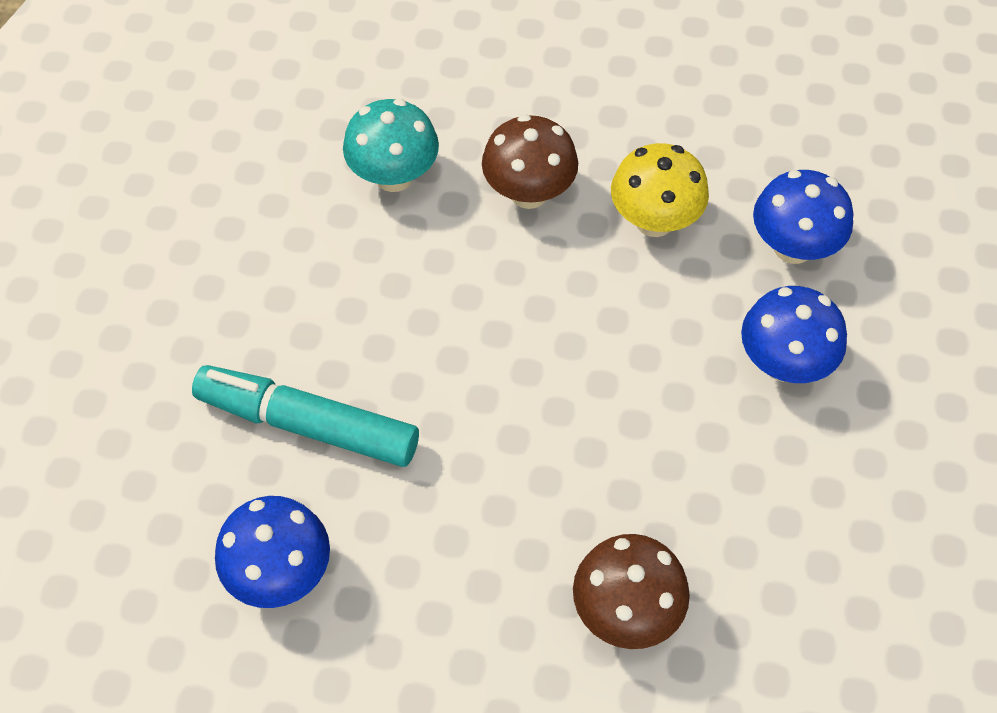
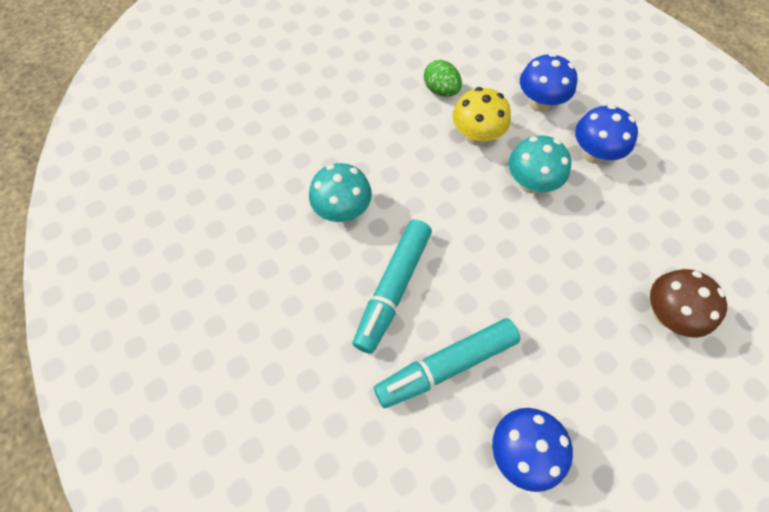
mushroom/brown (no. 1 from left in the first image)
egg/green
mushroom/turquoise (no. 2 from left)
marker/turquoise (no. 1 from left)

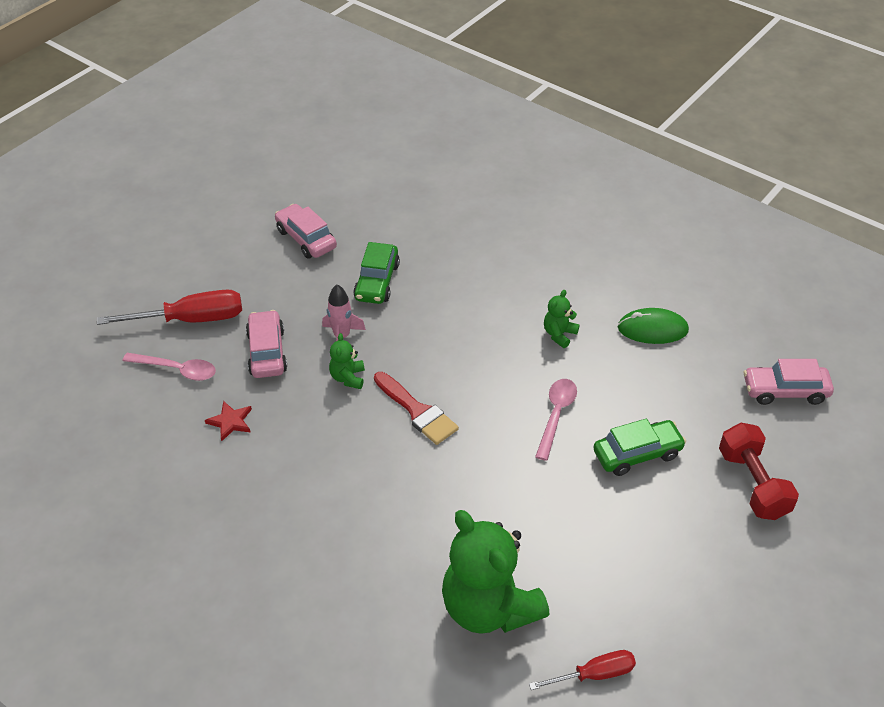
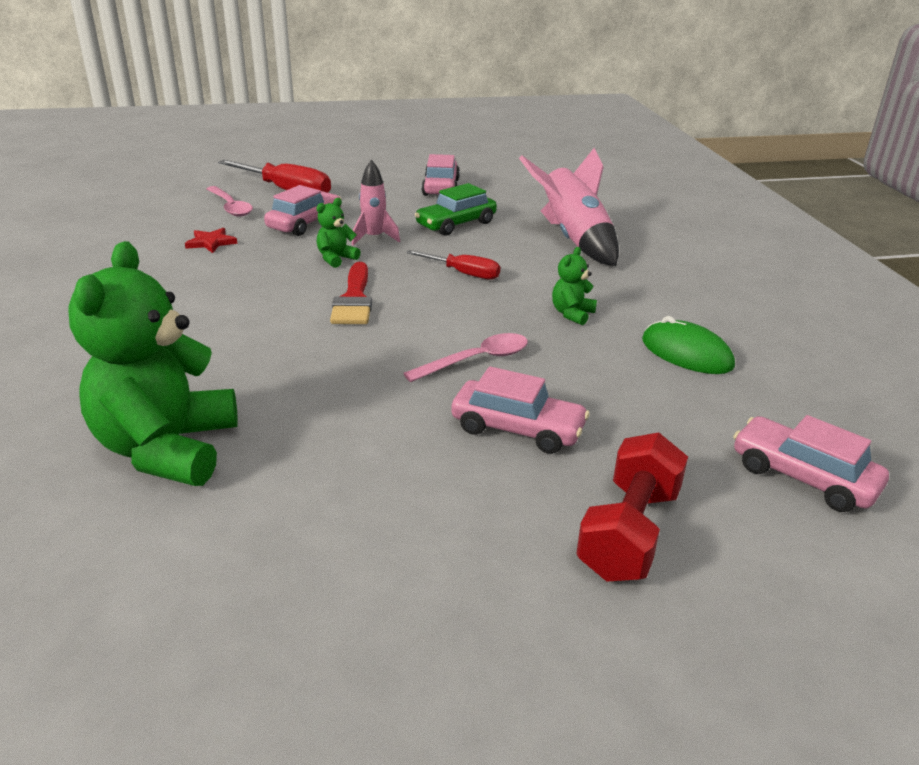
teddy bear/green (no. 3 from left)
car/pink (no. 3 from left)
screwdriver/red (no. 2 from left)
rocket/pink (no. 2 from left)

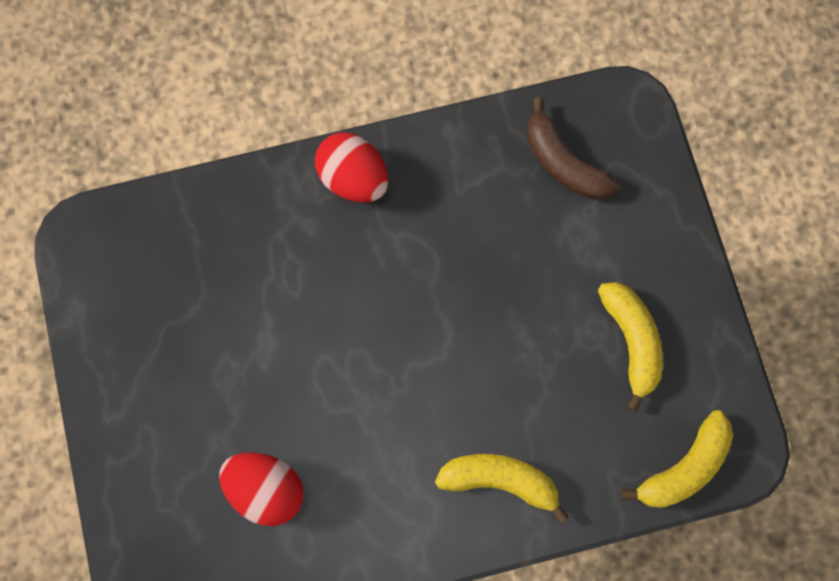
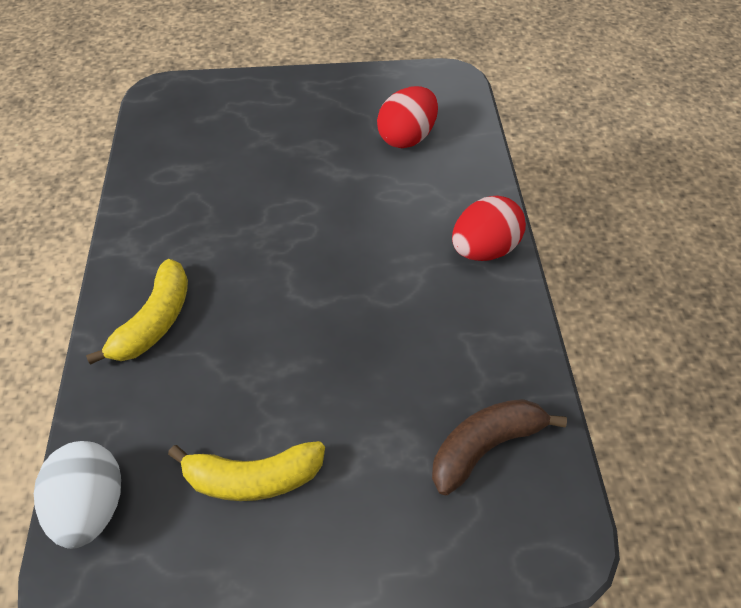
egg/white
egg/red (no. 1 from left)

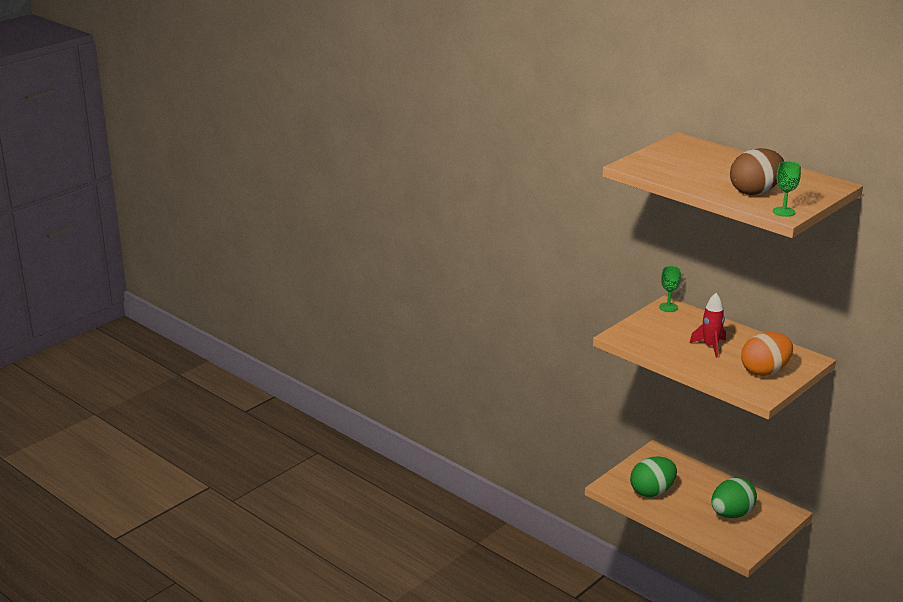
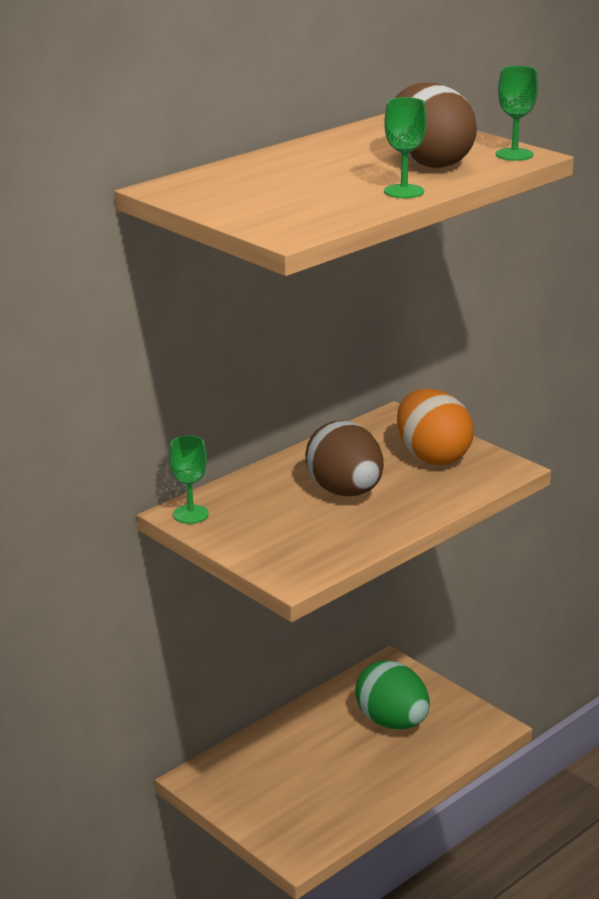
egg/brown (no. 1 from left)
egg/green (no. 1 from left in the first image)
goblet/green (no. 2 from left)

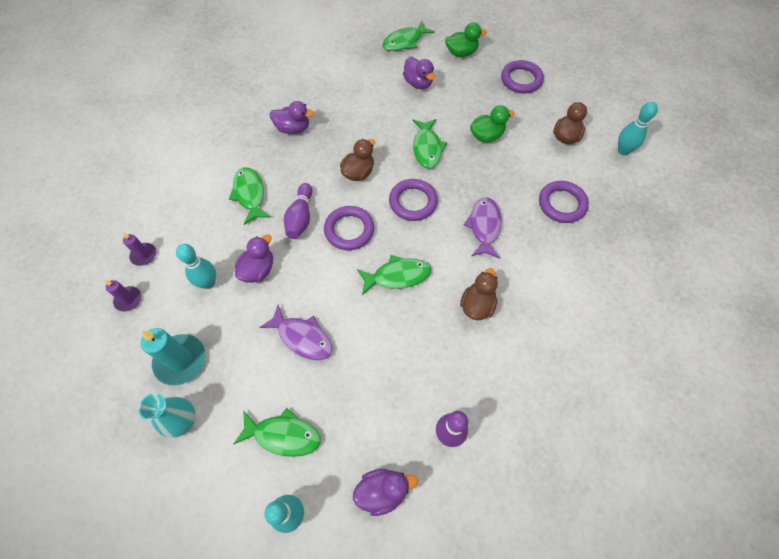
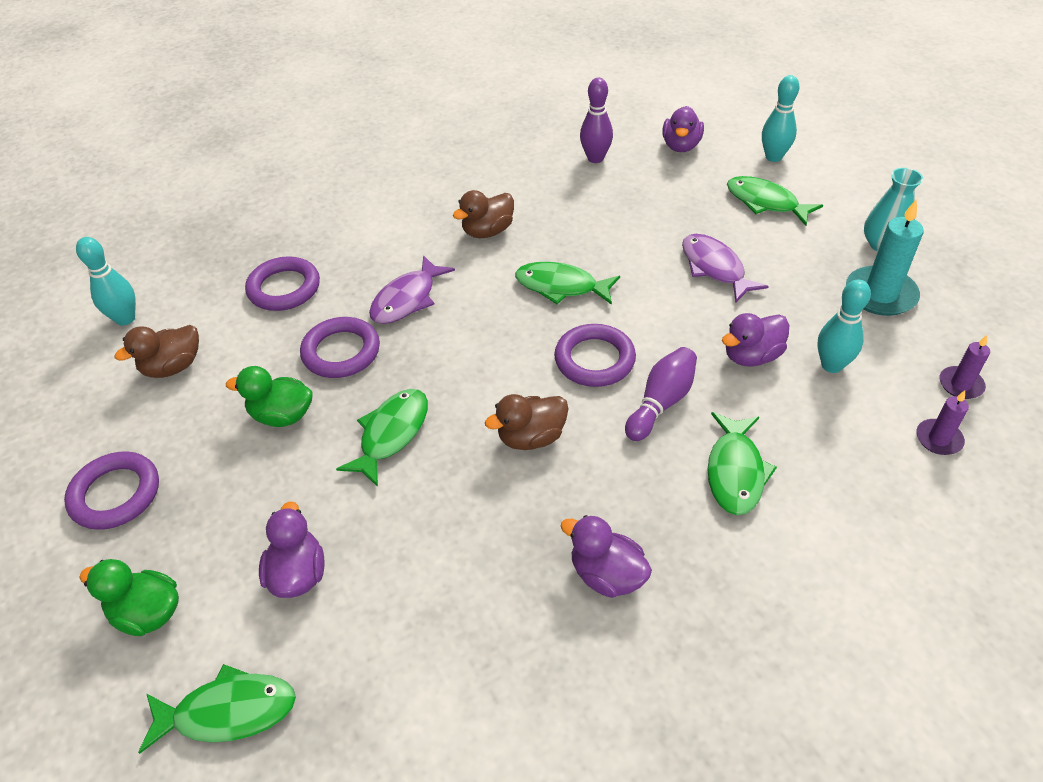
ring/purple (no. 3 from left)
duck/purple (no. 3 from left)

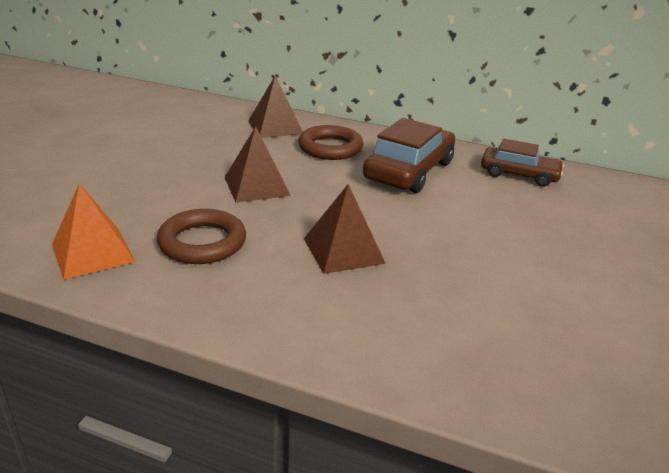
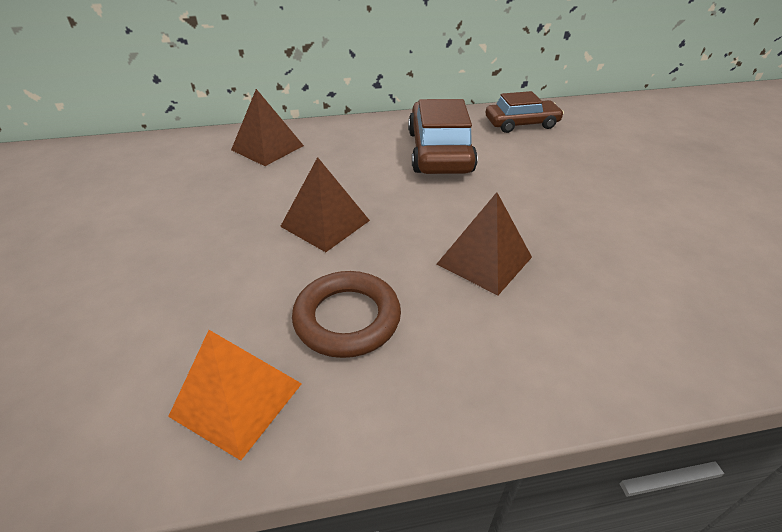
ring/brown (no. 2 from left in the first image)

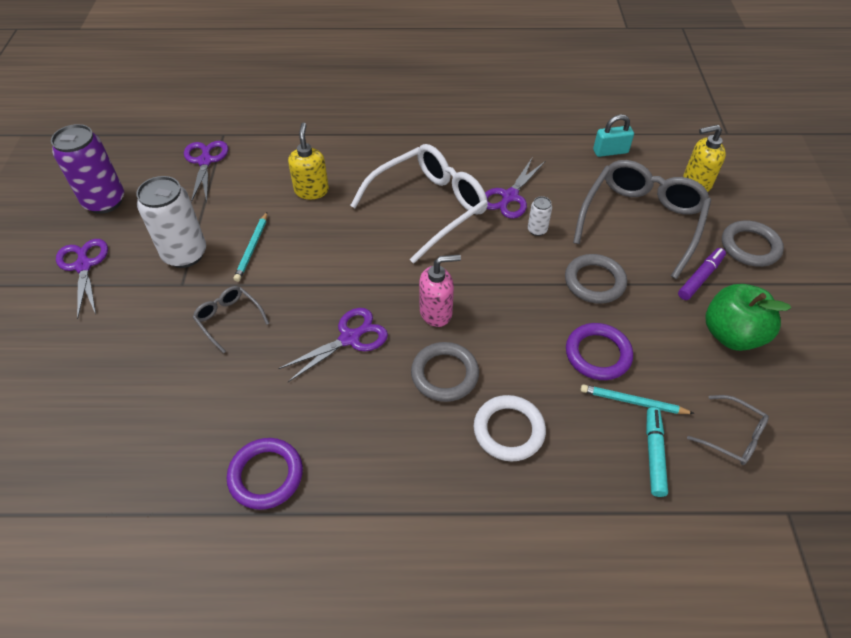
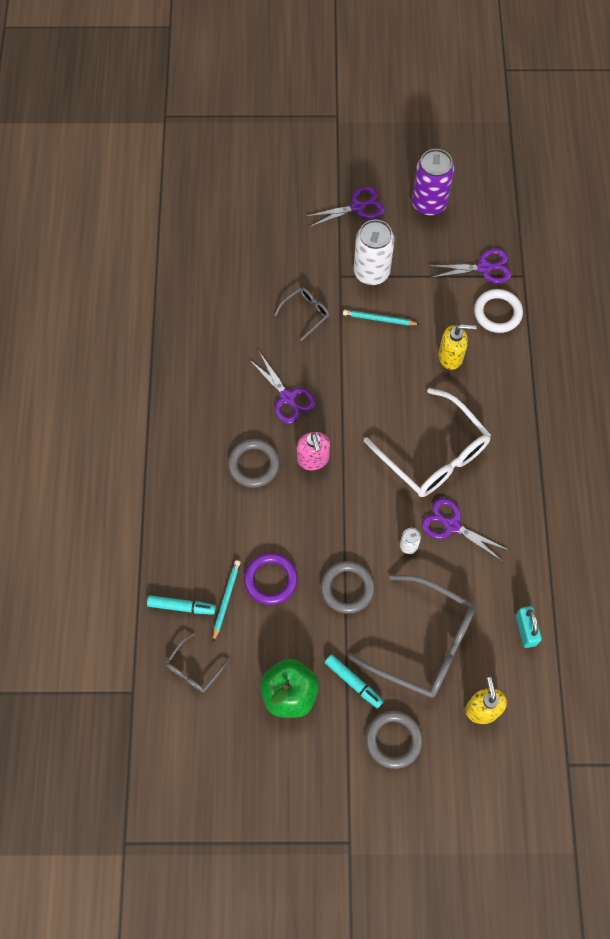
marker/turquoise (no. 2 from left)
ring/white
ring/purple (no. 1 from left in the first image)

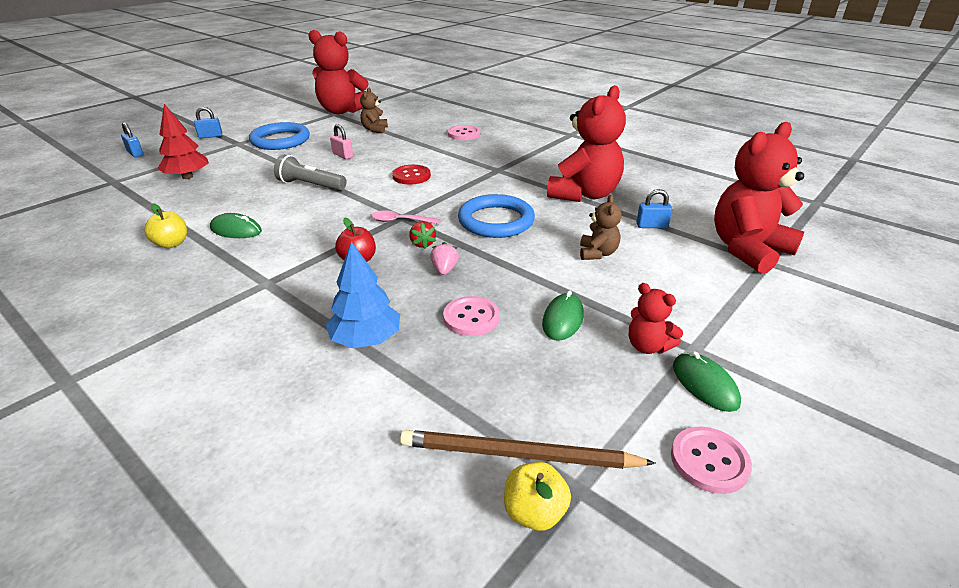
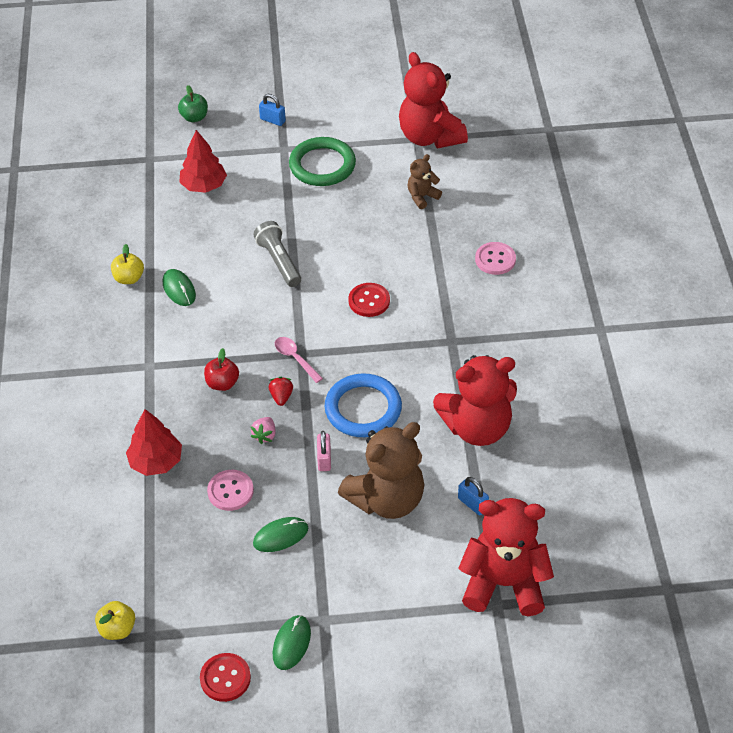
apple/green
ring/green
padlock/pink
teddy bear/brown (no. 1 from left)
strawberry/red
tree/red (no. 1 from left)
strawberry/pink
teddy bear/red (no. 3 from left in the first image)
button/red (no. 1 from left)
pencil/brown

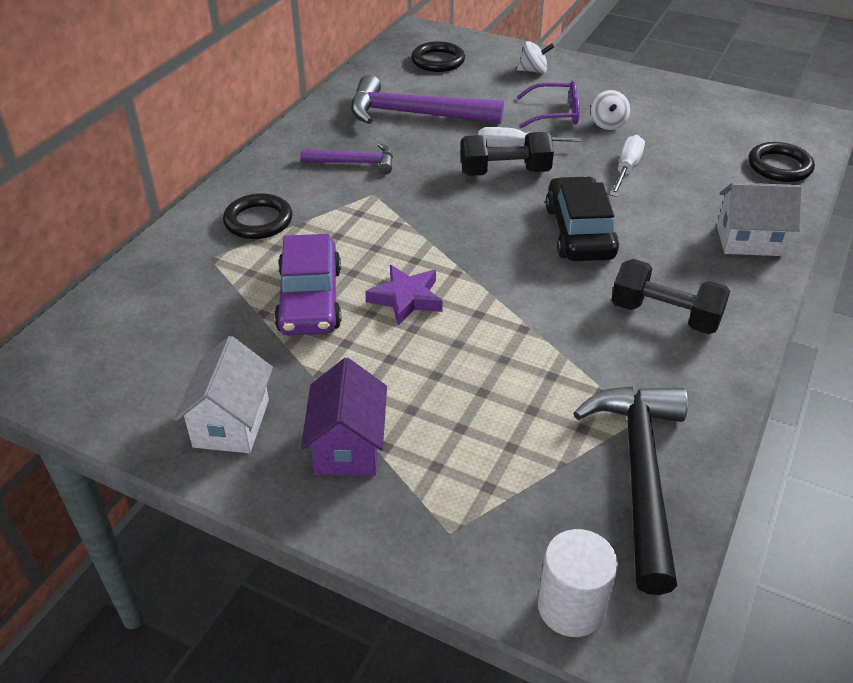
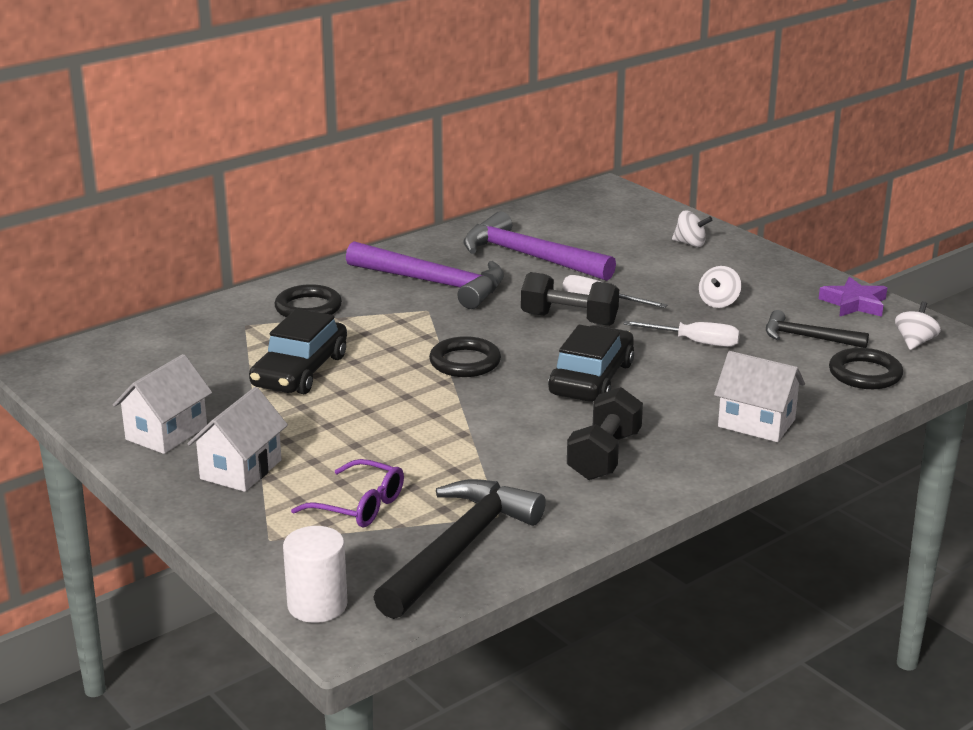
ring/black (no. 2 from left)
glasses/purple
screwdriver/white (no. 2 from left)
hammer/purple (no. 1 from left)
car/black (no. 1 from left)
dumbbell/black (no. 2 from left)
star/purple
house/white (no. 2 from left)
spinning top/white (no. 3 from left)
hammer/black (no. 2 from left)

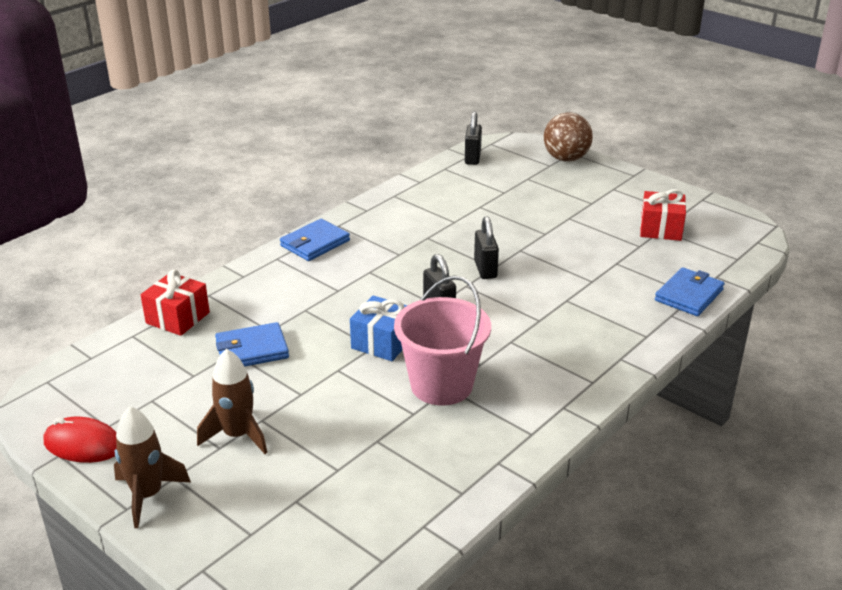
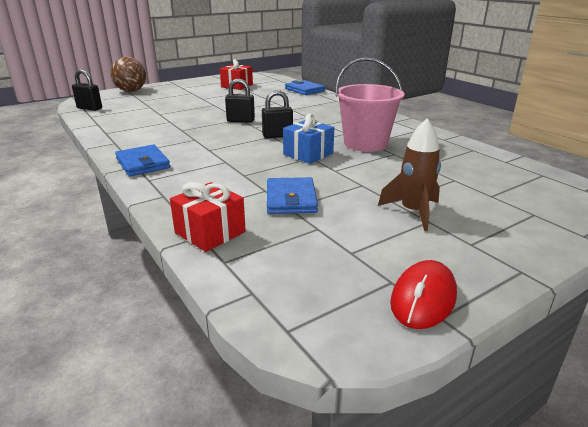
rocket/brown (no. 1 from left in the first image)

